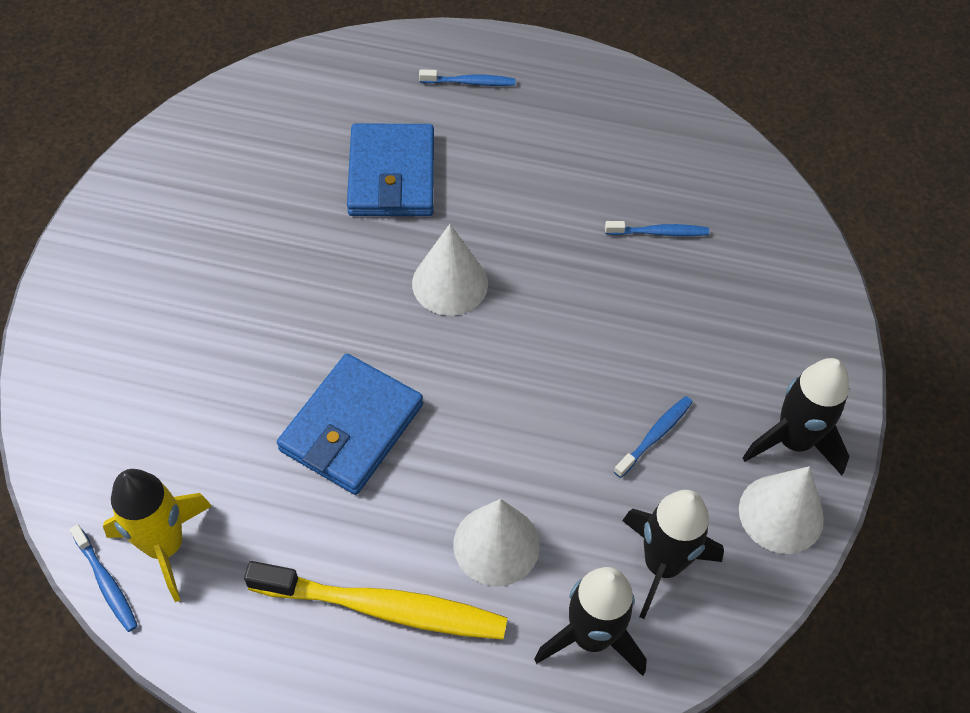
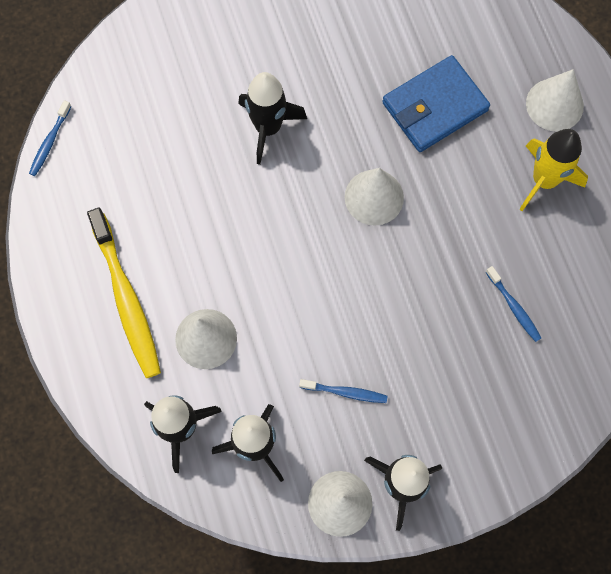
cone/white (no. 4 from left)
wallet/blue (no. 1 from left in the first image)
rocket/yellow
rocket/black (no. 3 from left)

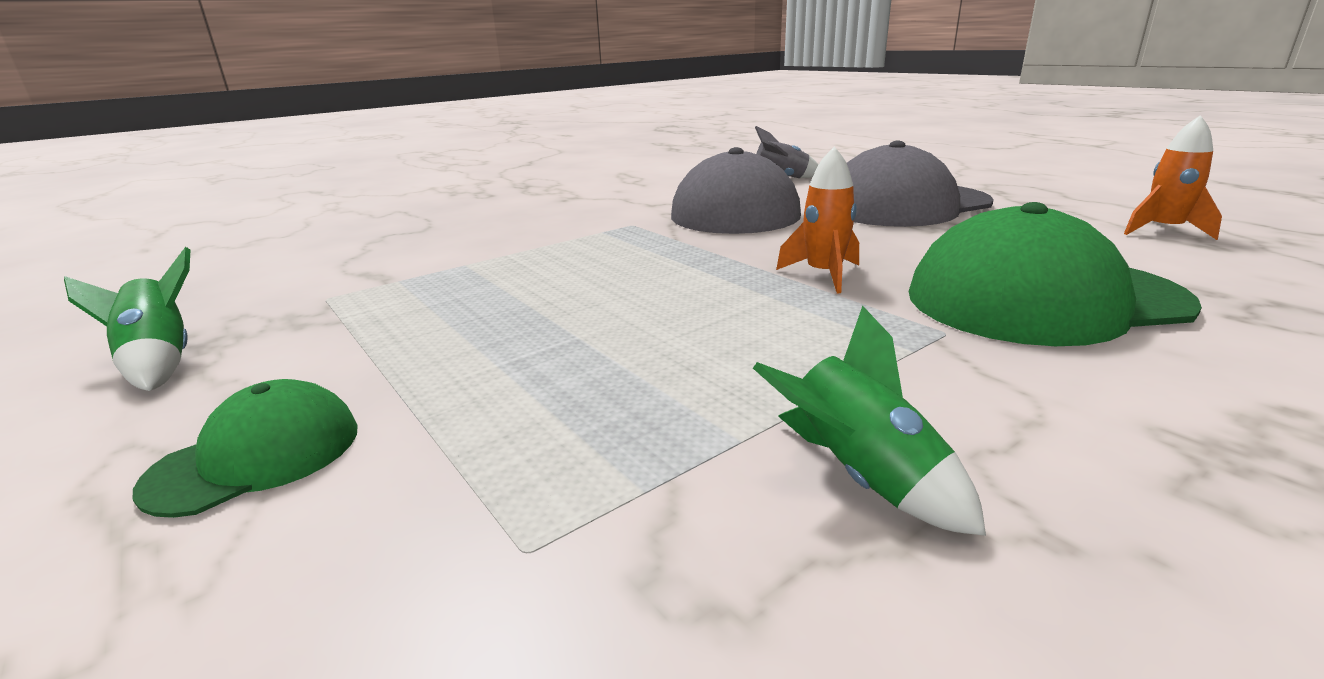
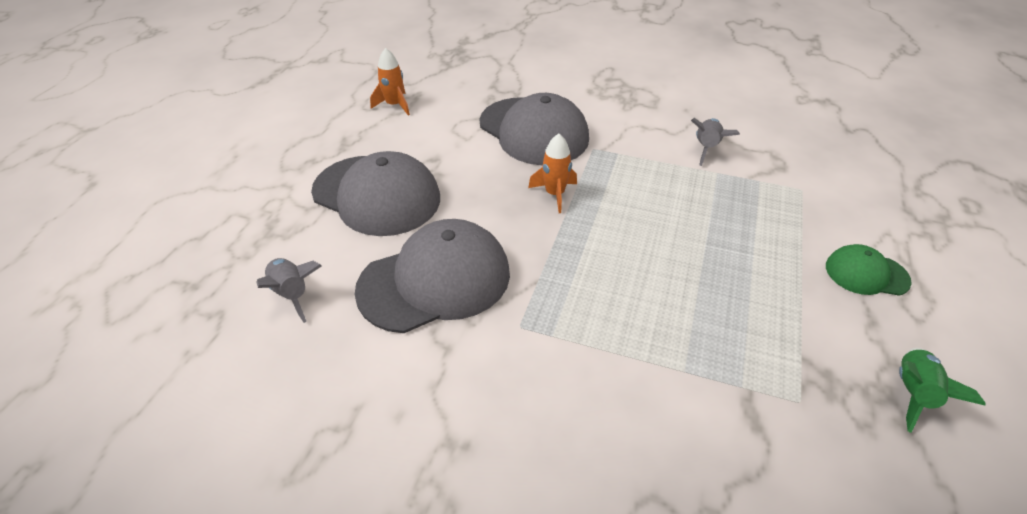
cap/grey (no. 3 from left)
rocket/grey (no. 2 from left)

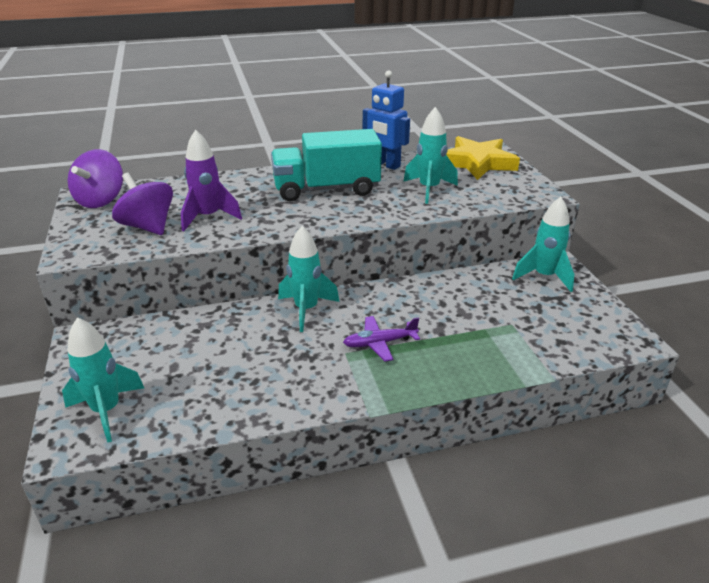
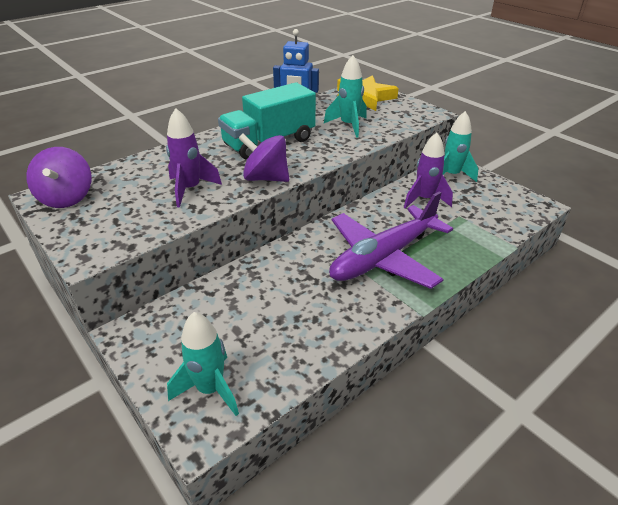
spinning top/purple (no. 2 from left)
rocket/turquoise (no. 2 from left in the first image)
plane/purple
rocket/purple (no. 2 from left)

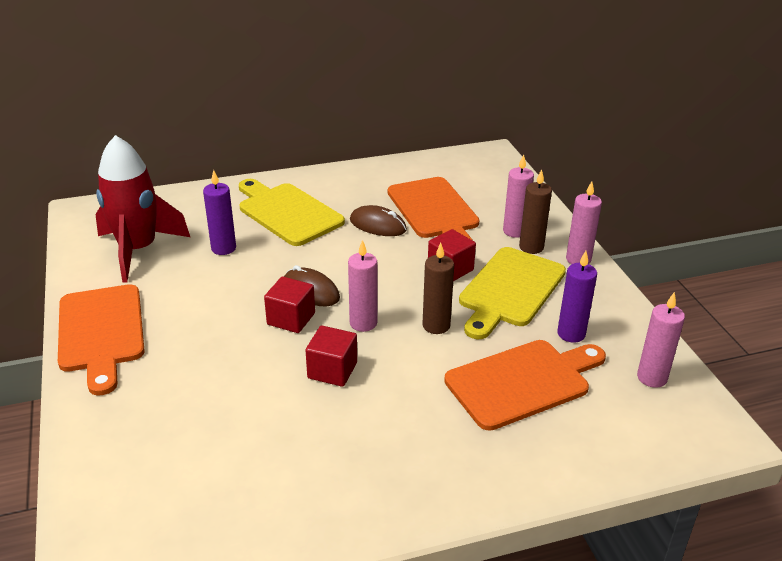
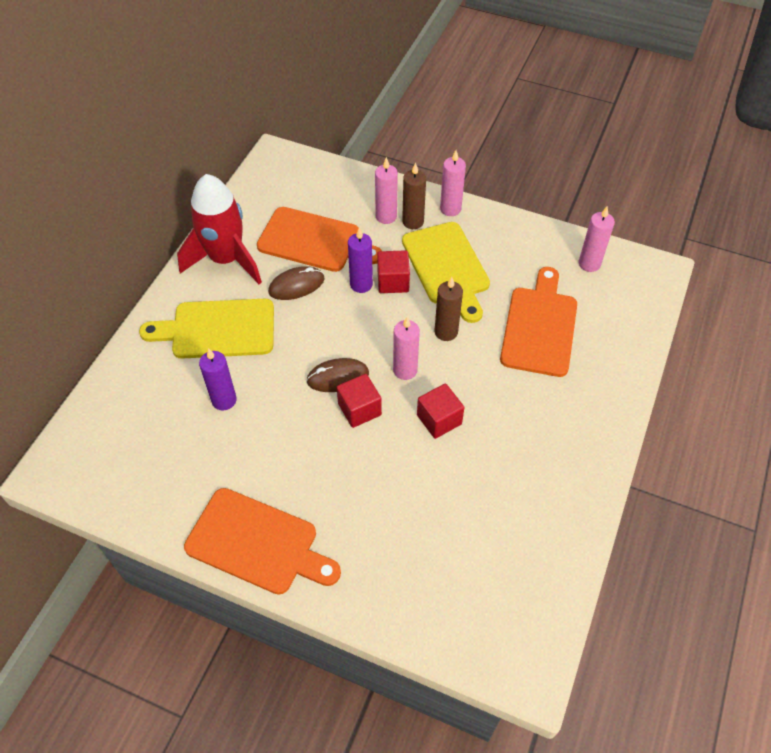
rocket/red
candle/purple (no. 2 from left)

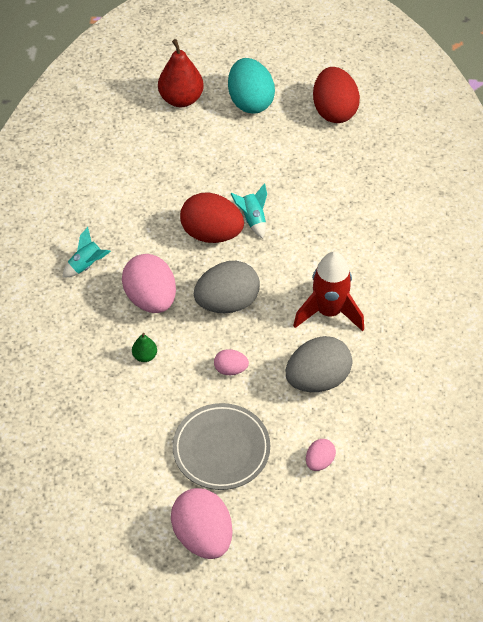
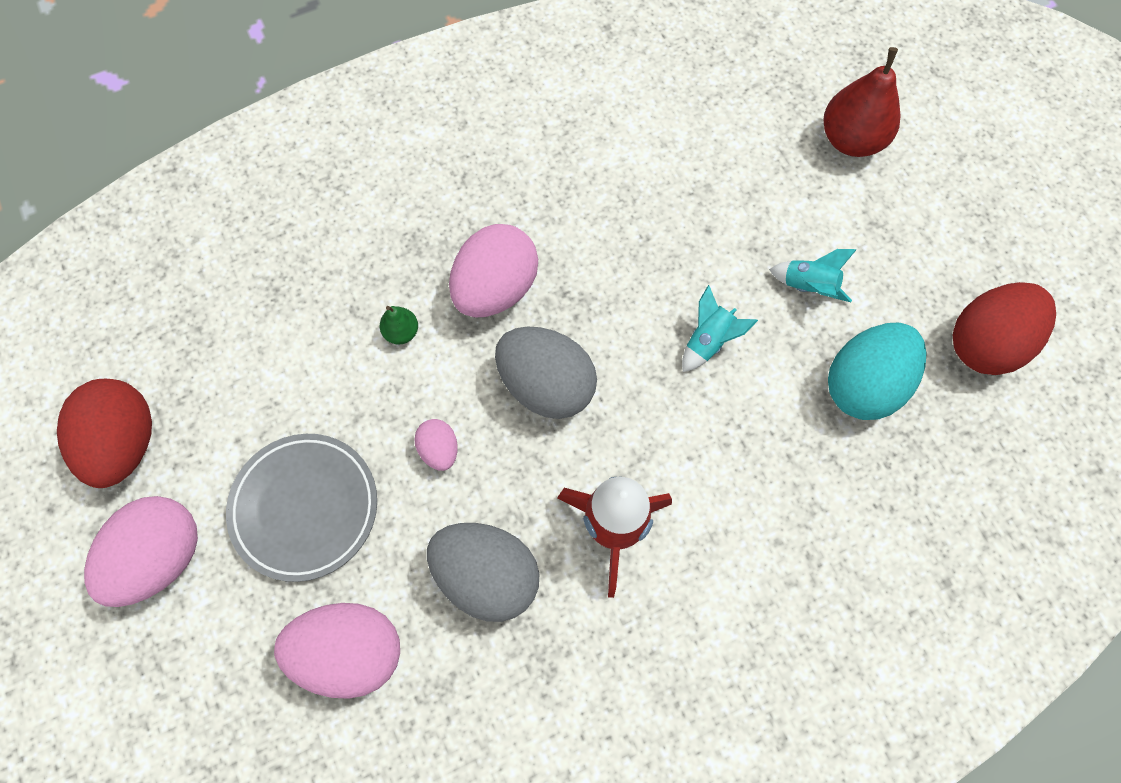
egg/turquoise
egg/red (no. 1 from left)
rocket/turquoise (no. 2 from left)
egg/pink (no. 2 from left)

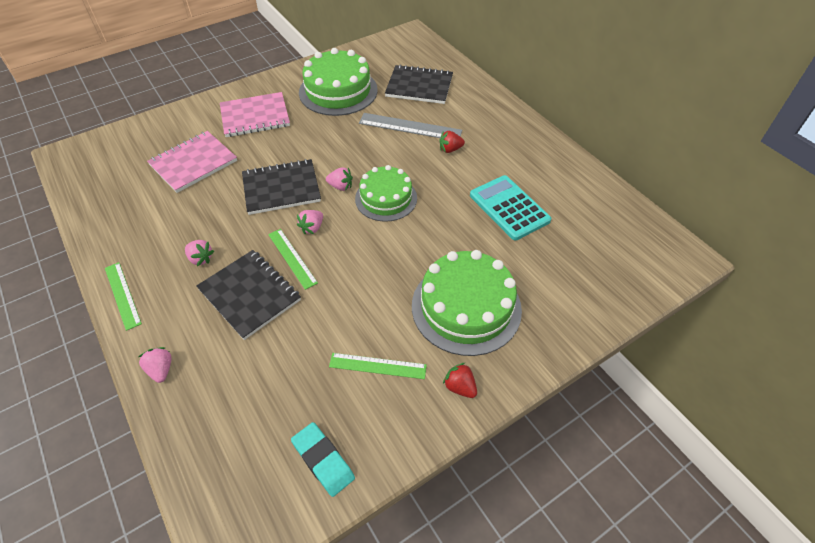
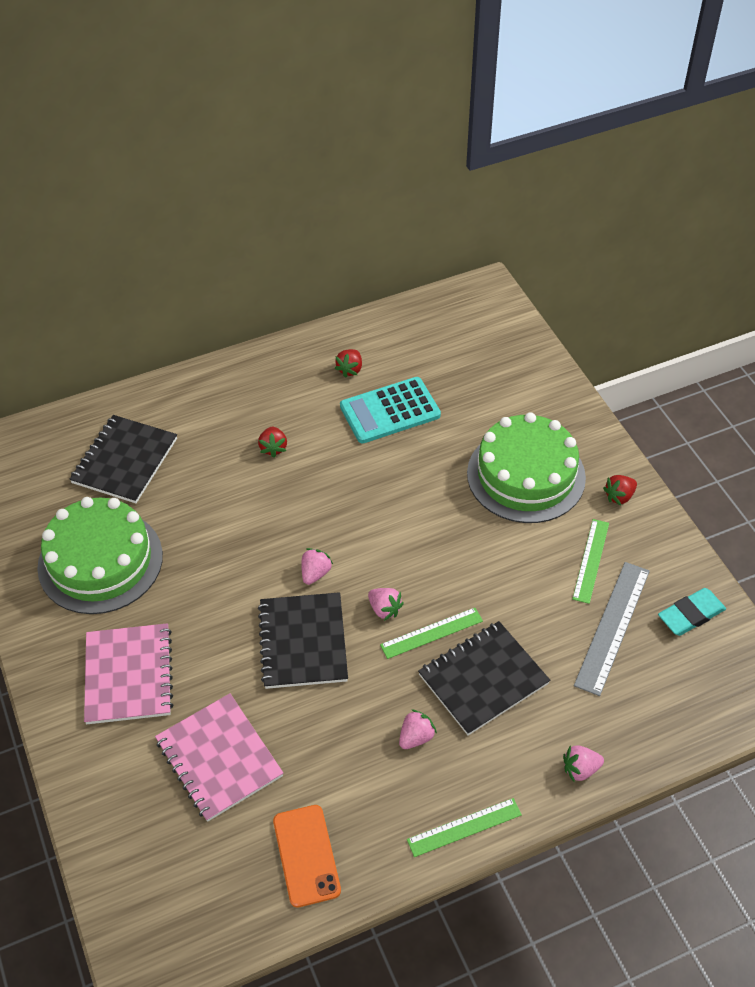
ruler/grey
cake/green (no. 2 from left in the first image)
strawberry/red (no. 2 from left)
phone/orange

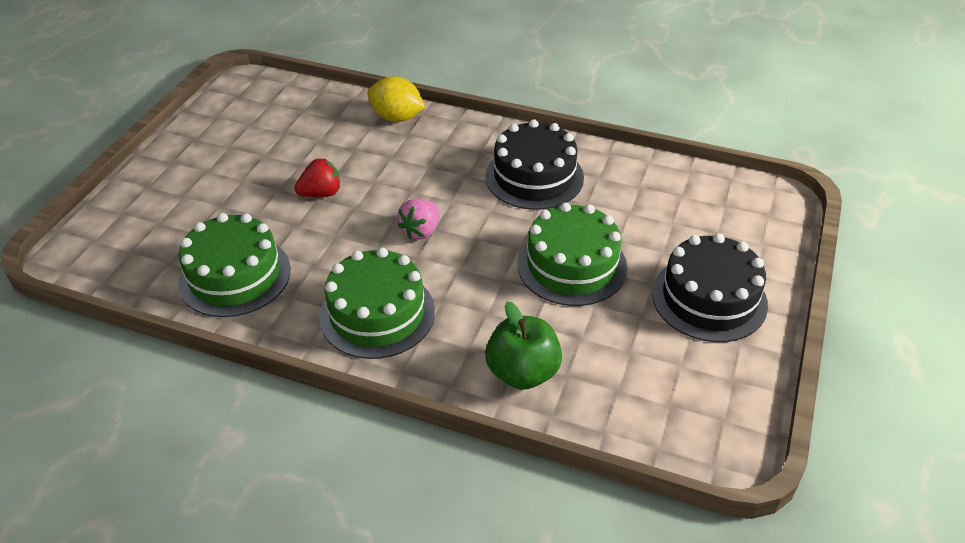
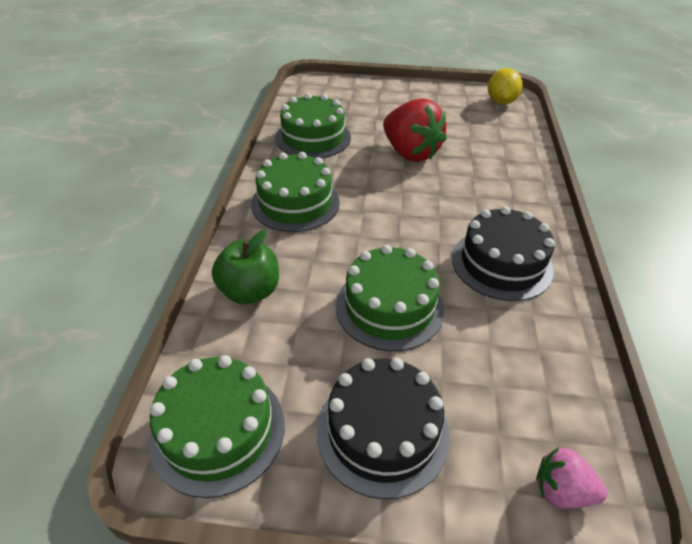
lemon/yellow
strawberry/red
strawberry/pink
cake/green (no. 1 from left)

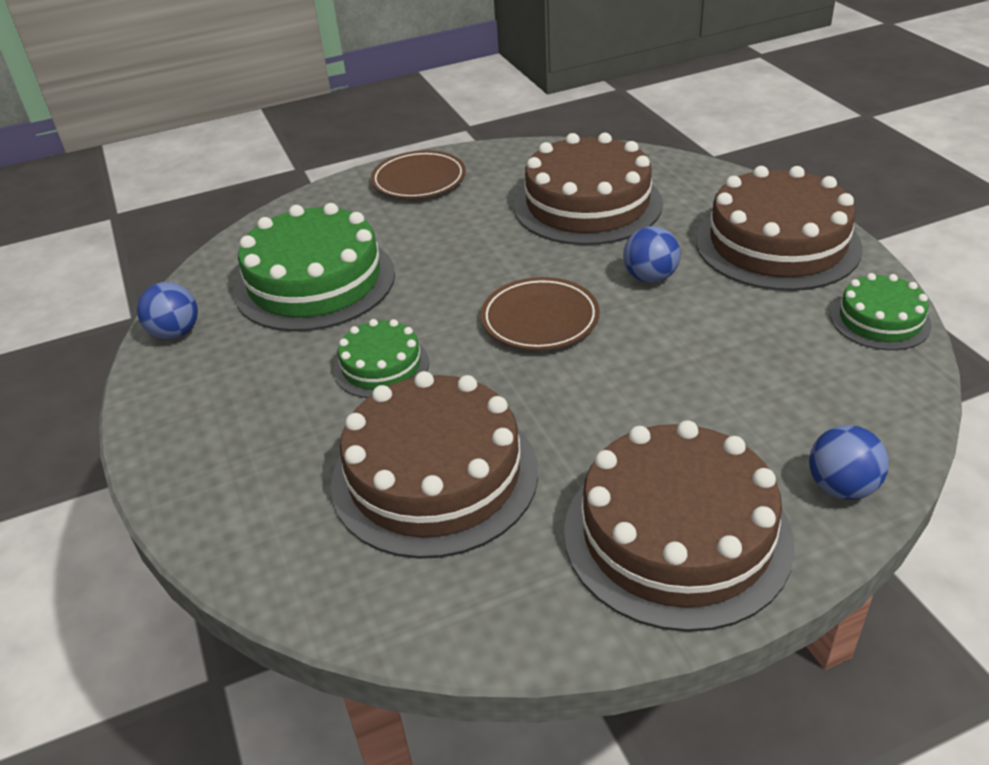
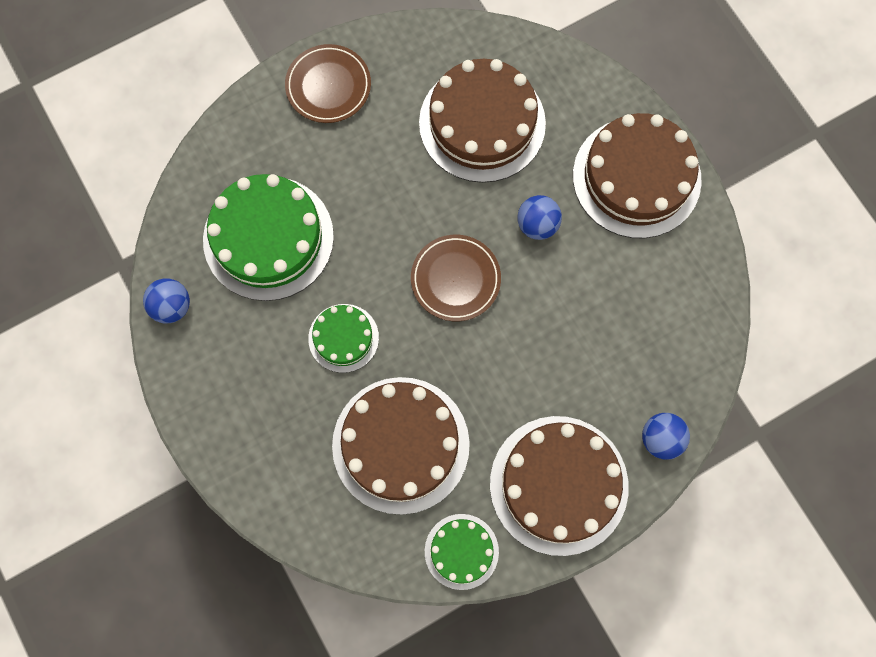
cake/green (no. 3 from left)

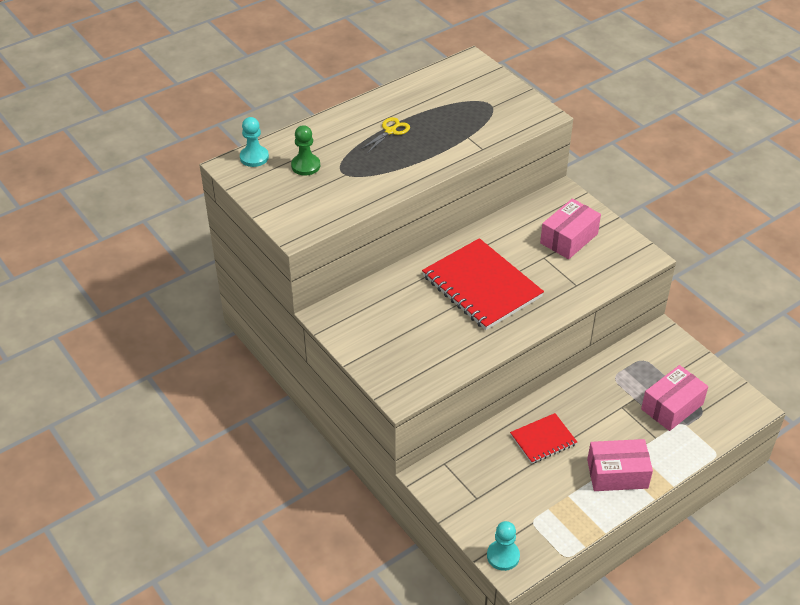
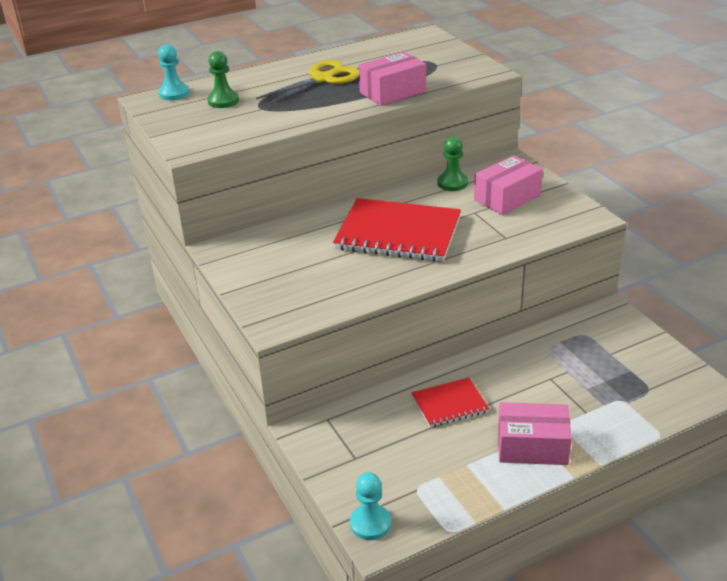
scissors/yellow
notebook/red (no. 1 from left)
box/pink (no. 1 from left)
pawn/green (no. 2 from left)

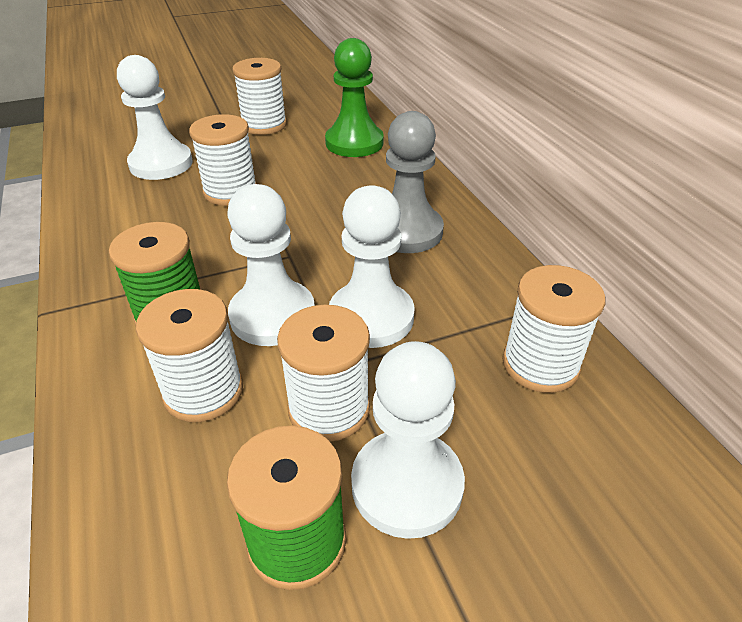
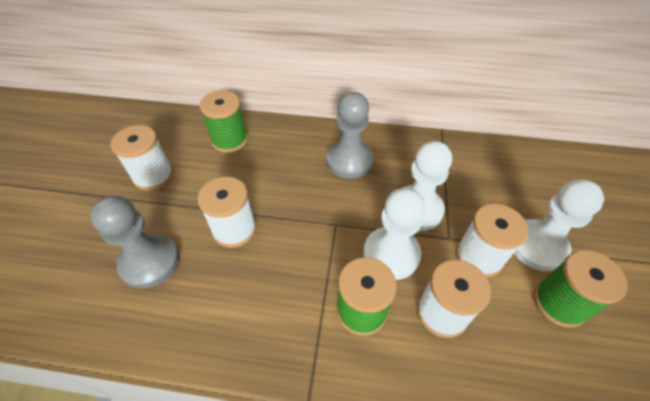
spool/green (no. 1 from left)
pawn/grey (no. 1 from left)
spool/white (no. 5 from left in the first image)

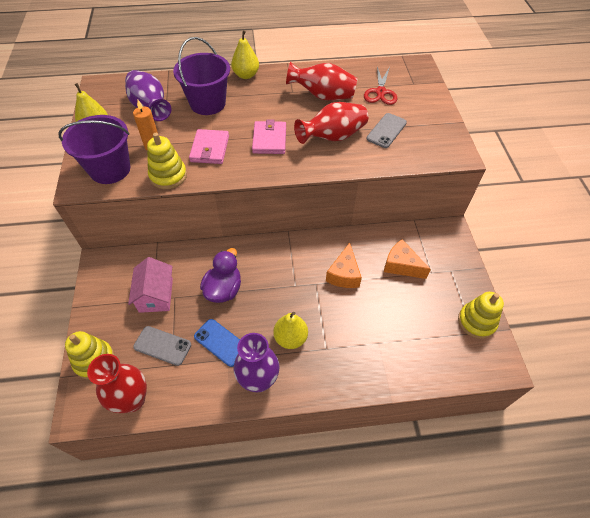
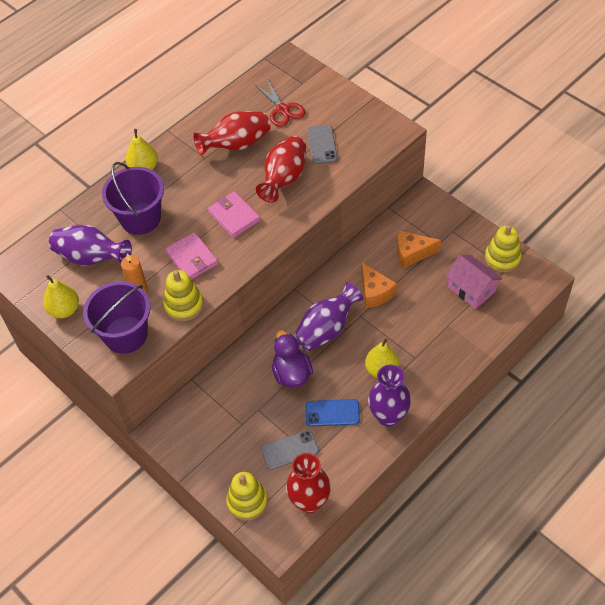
house/pink
vase/purple (no. 2 from left)

